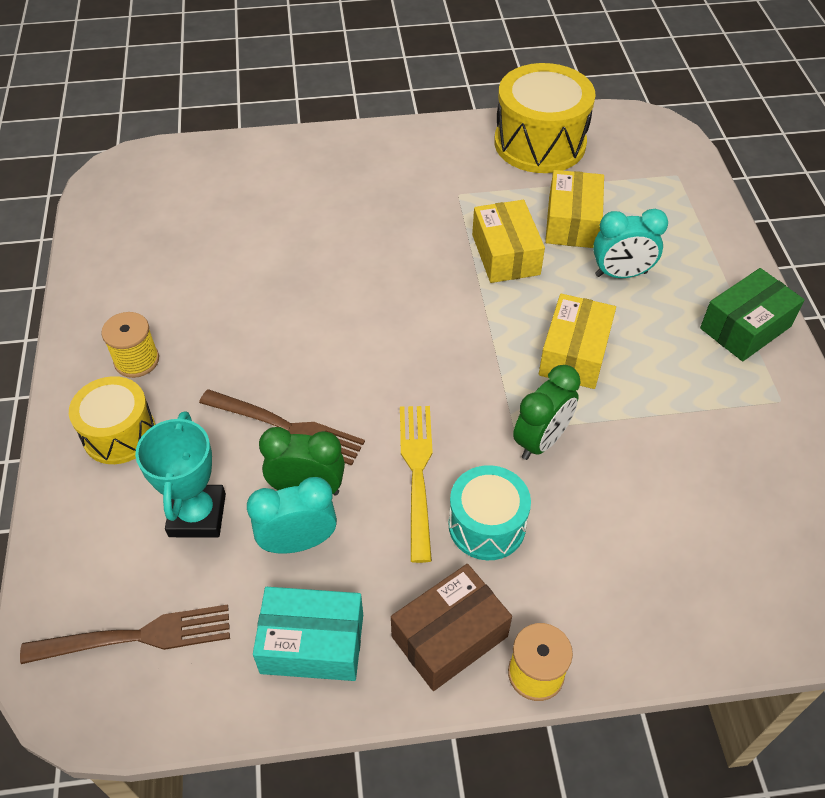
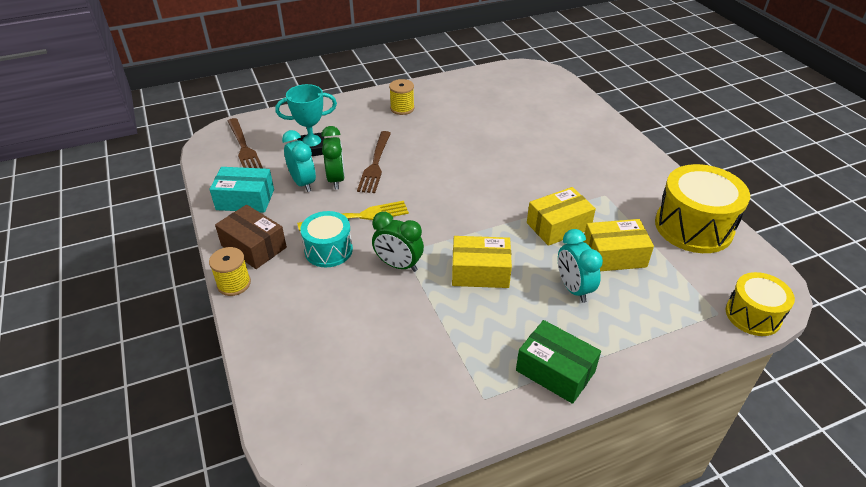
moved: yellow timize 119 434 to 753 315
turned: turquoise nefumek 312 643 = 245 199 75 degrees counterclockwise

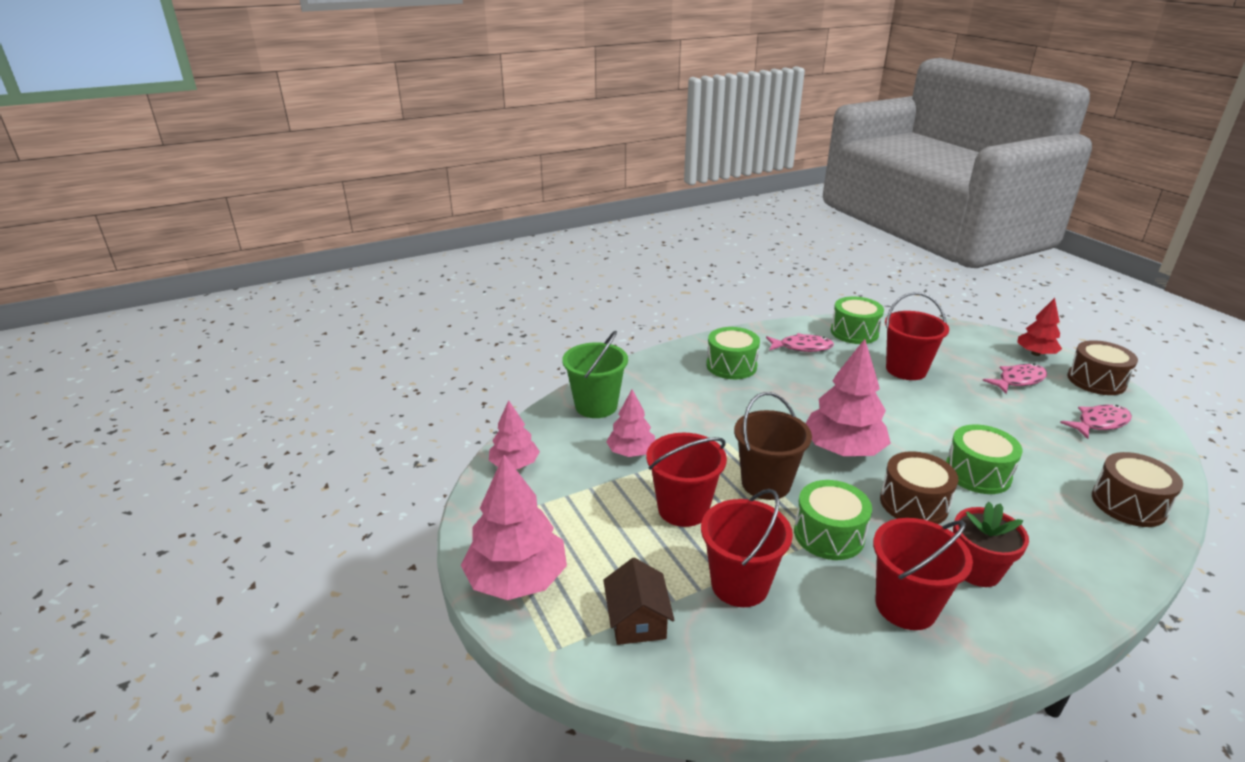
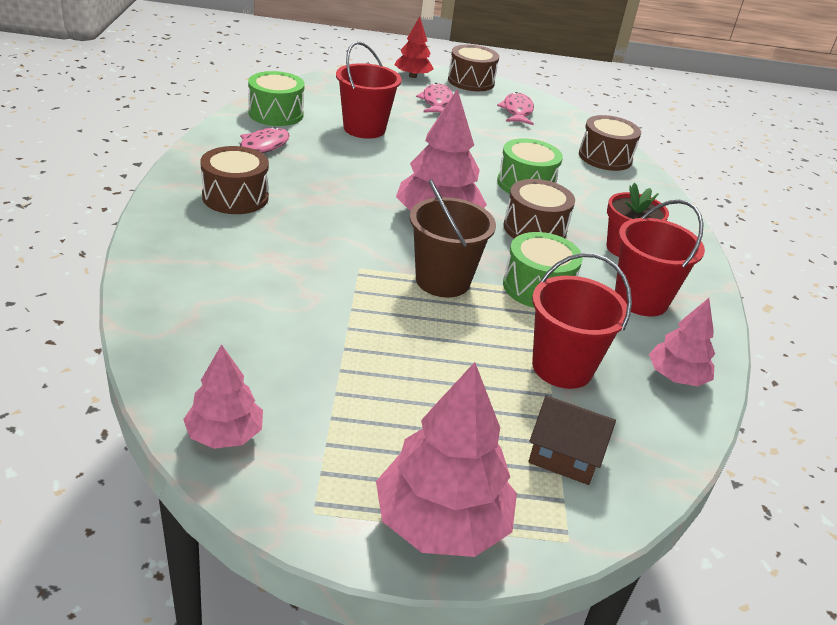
removed: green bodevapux 596 406; red bodevapux 683 509
moved: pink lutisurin 631 452 to 676 377
recoloured: green timize 731 366 to brown timize 235 197

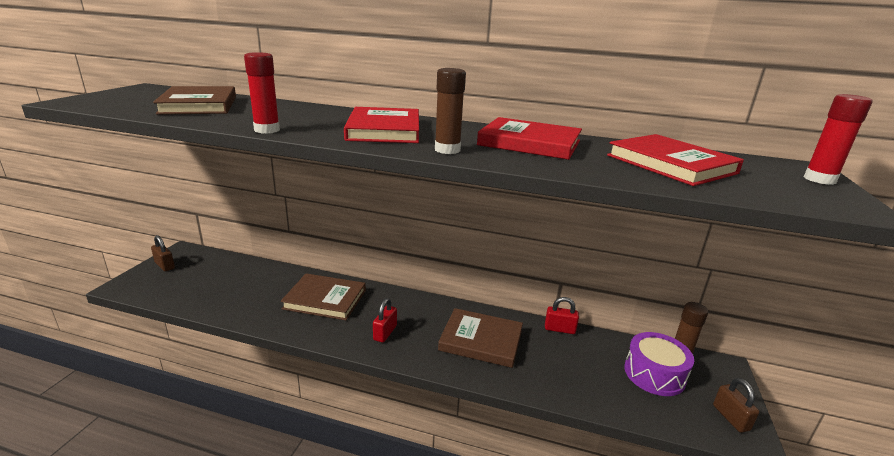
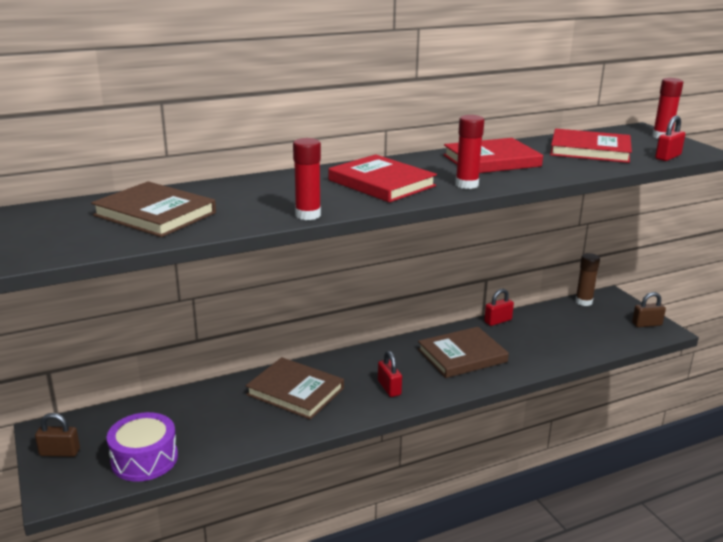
added: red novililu 668 157
moved: purple timize 654 374 to 144 459
recoloured: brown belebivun 447 150 to red belebivun 466 185
turned: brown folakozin 325 299 = 295 391 60 degrees clockwise; brown novililu 730 418 = 646 324 45 degrees counterclockwise

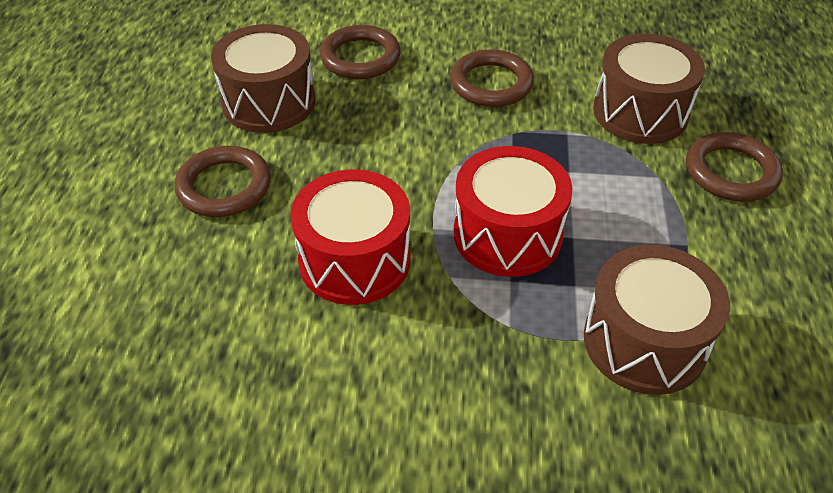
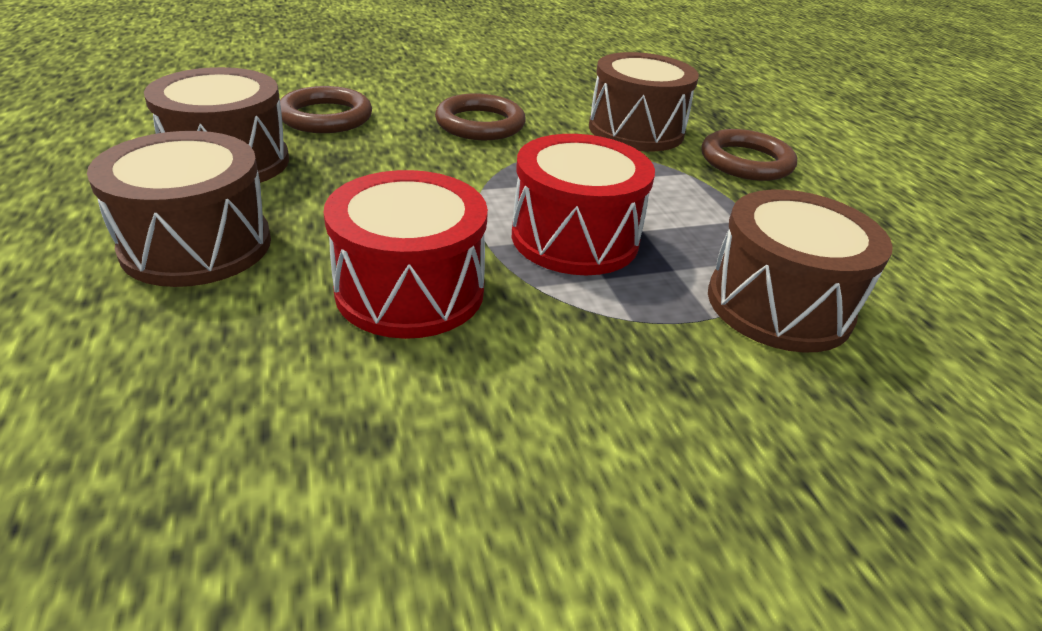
replaced: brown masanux 224 186 to brown timize 197 245

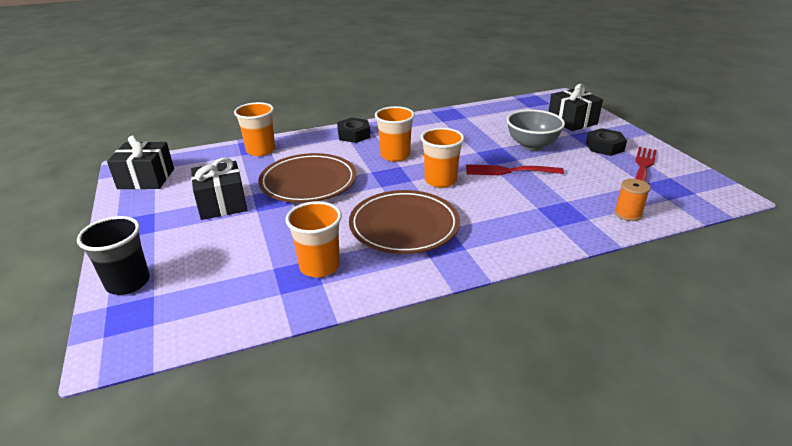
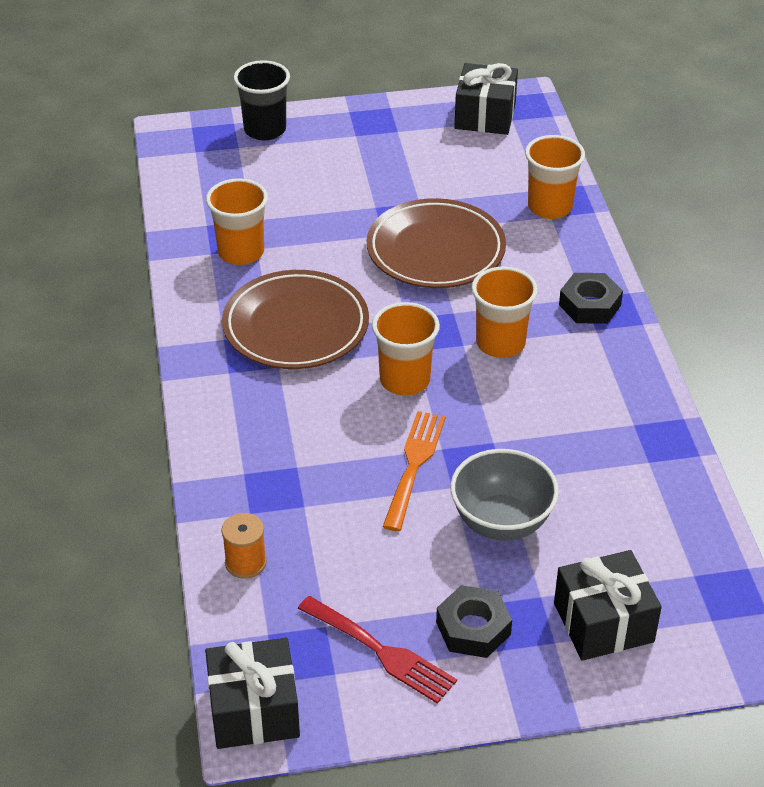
moved: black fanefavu 222 204 to 254 710
recoloured: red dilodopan 509 171 to orange dilodopan 414 465

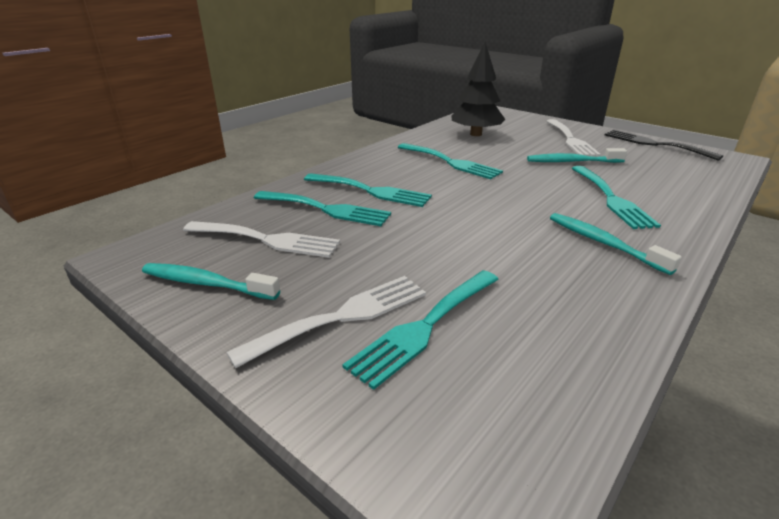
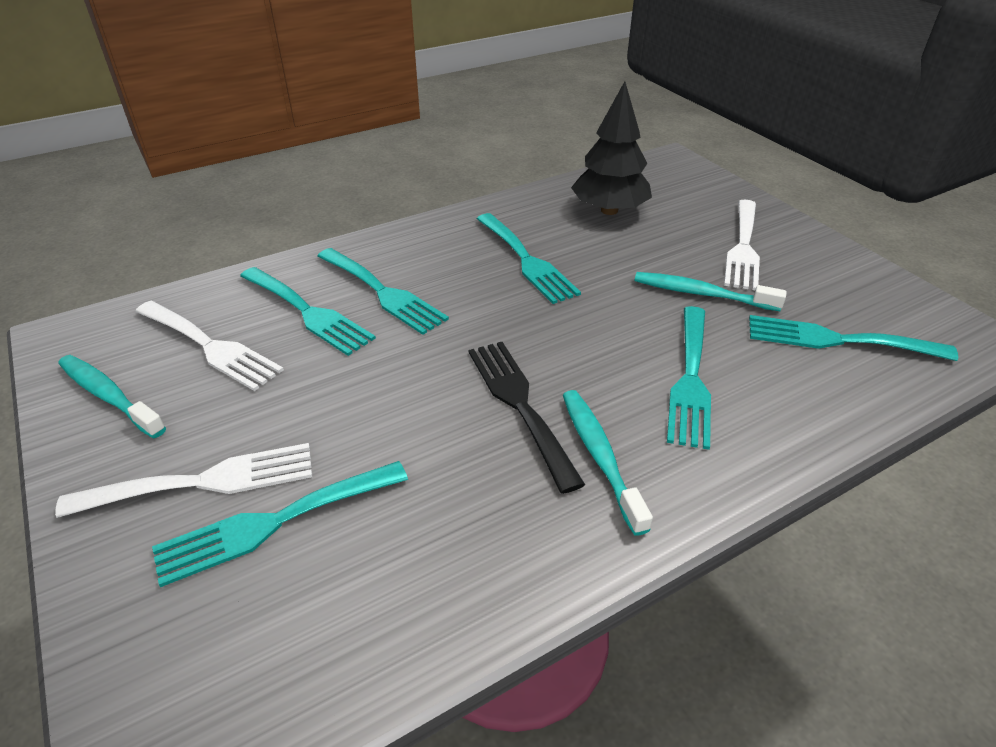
added: turquoise dilodopan 837 340
moved: black dilodopan 654 144 to 519 404

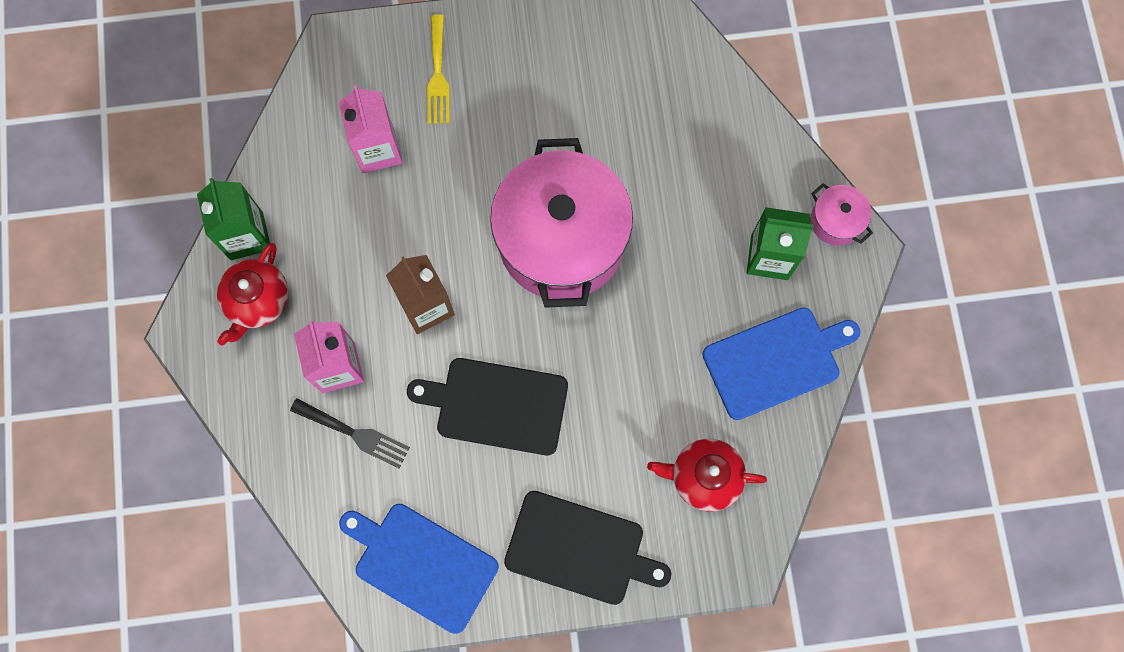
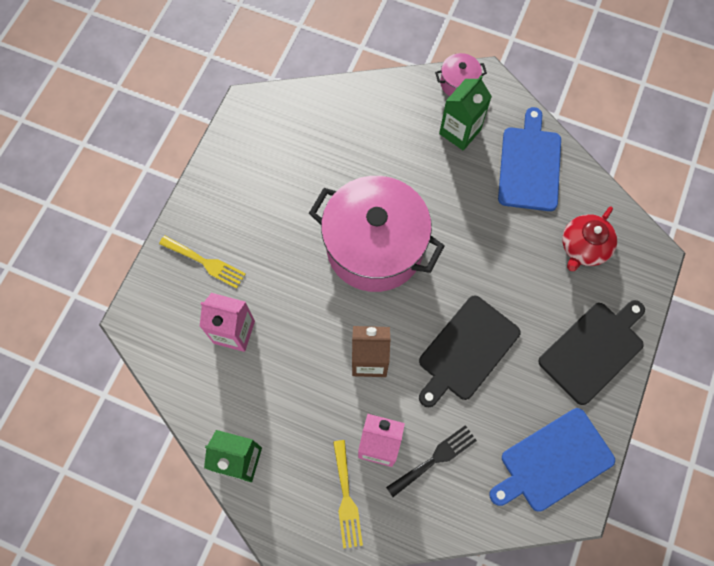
removed: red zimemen 257 301
added: yellow dilodopan 346 498

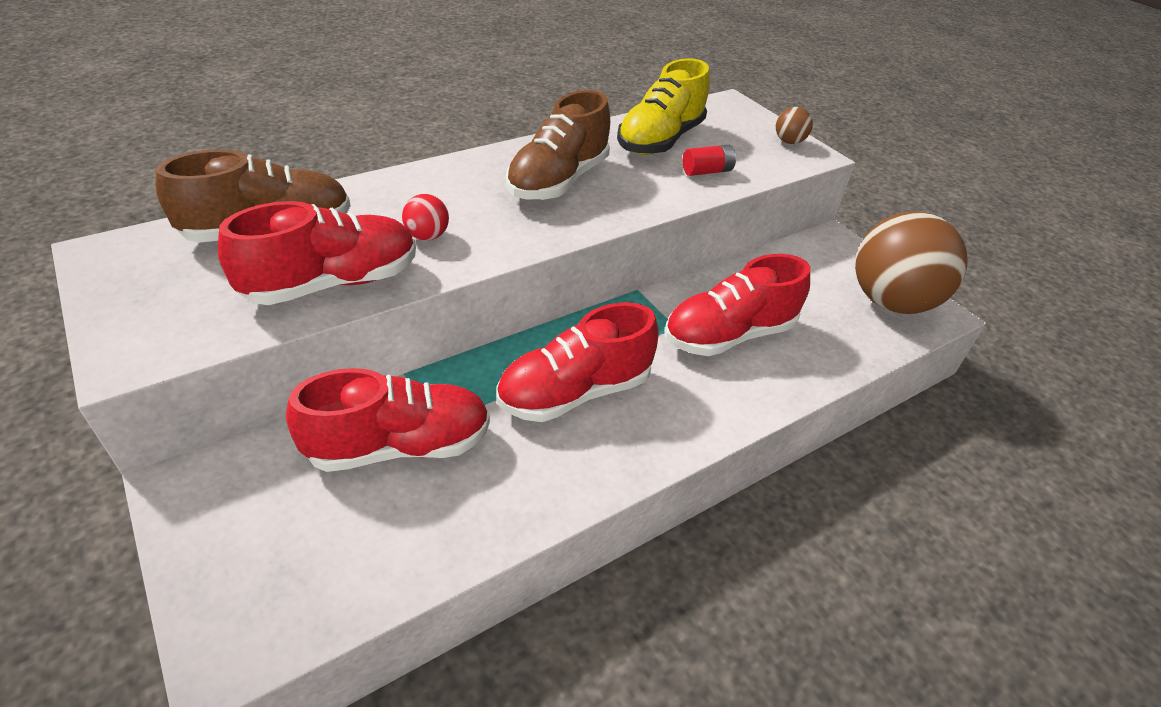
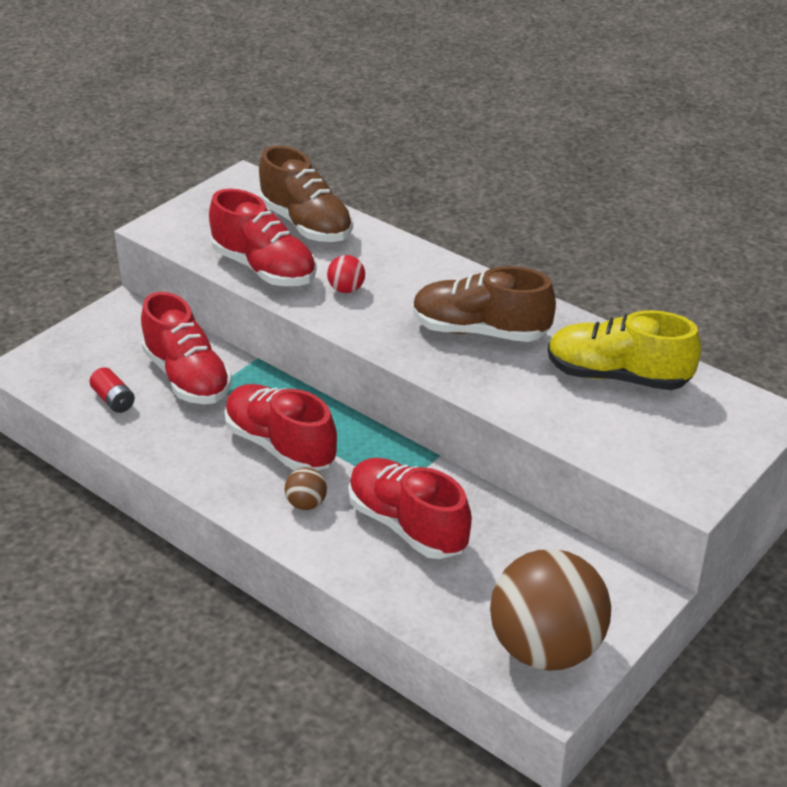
moved: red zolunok 707 171 to 113 400; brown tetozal 789 141 to 306 504

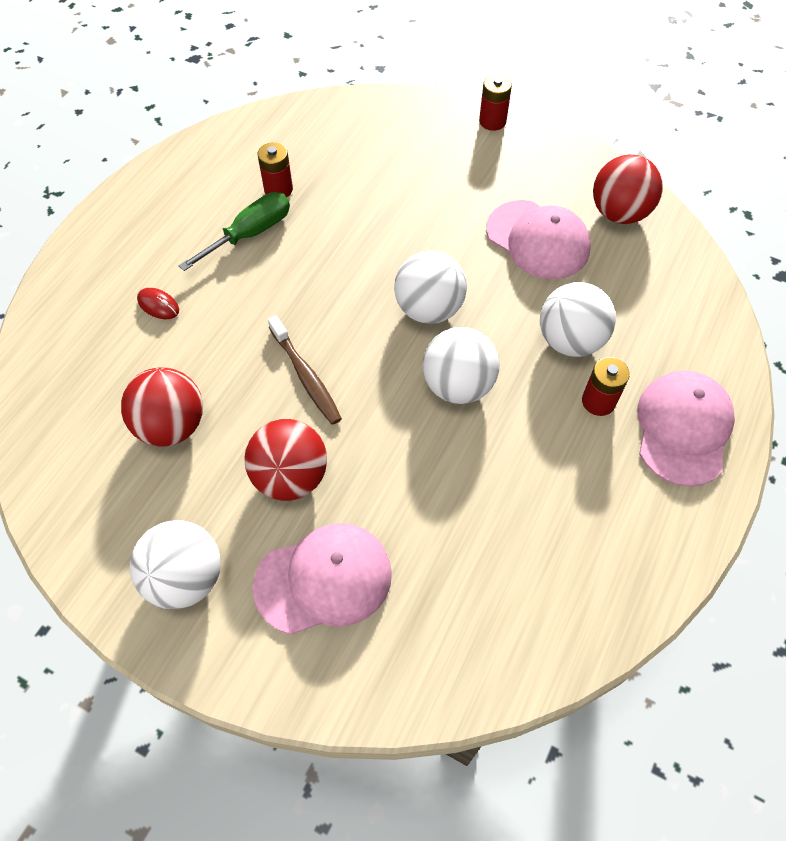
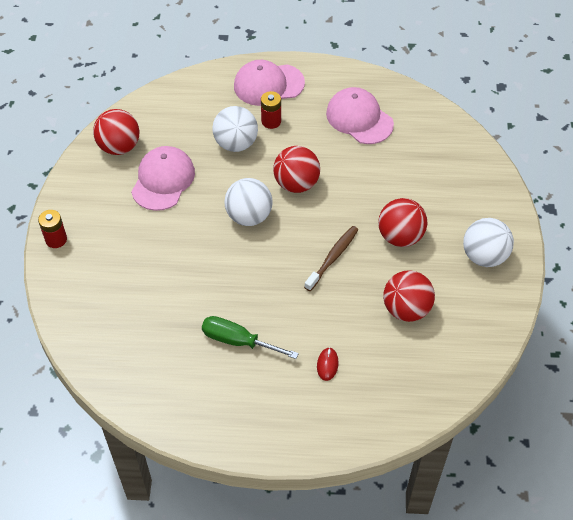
removed: red zolunok 278 189
moved: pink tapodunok 324 579 to 359 118
recoloured: white tetozal 458 385 to red tetozal 296 184

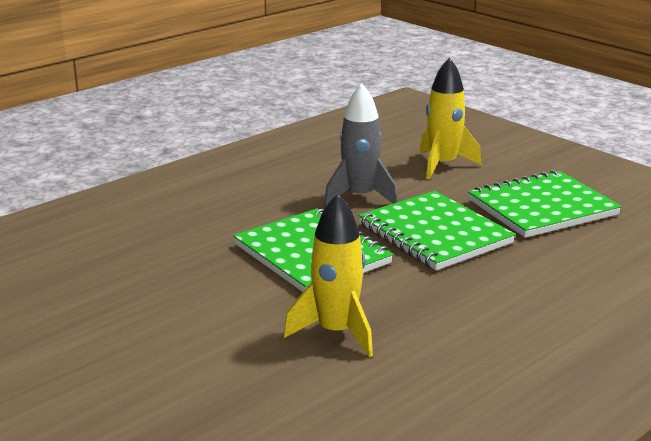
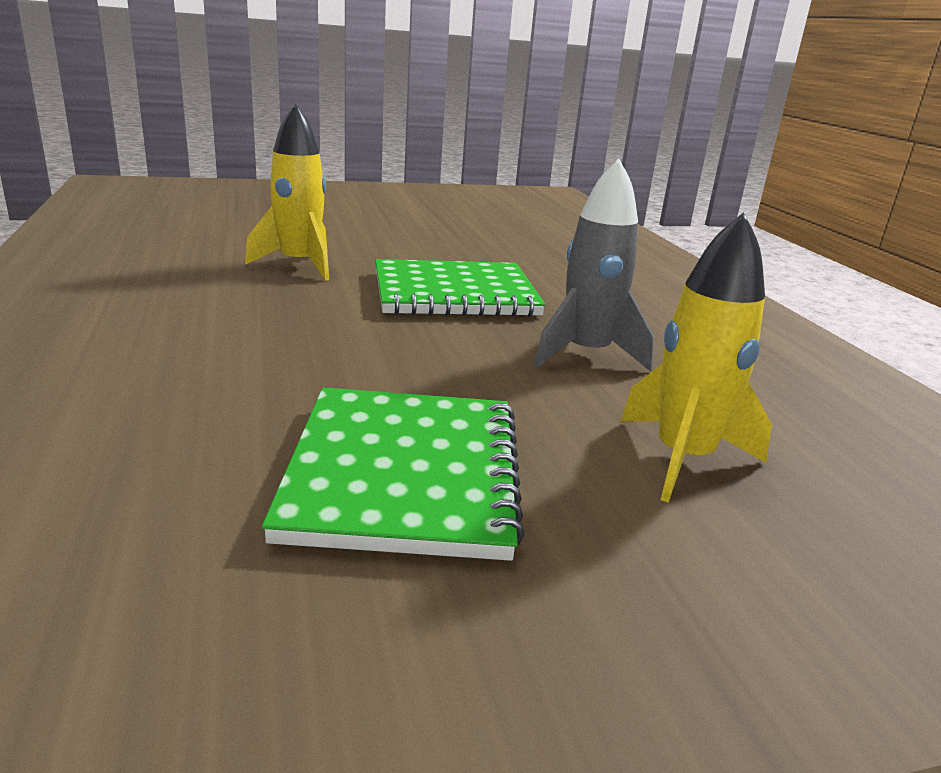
removed: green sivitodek 434 234

